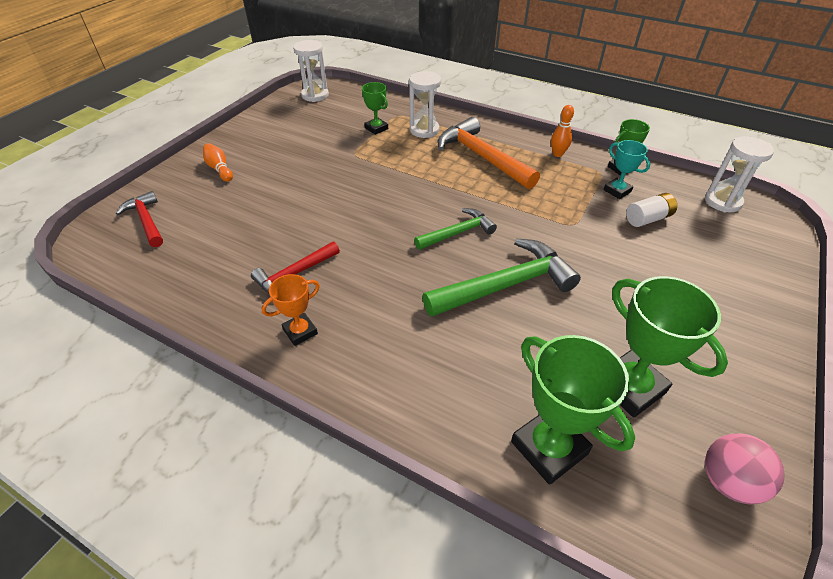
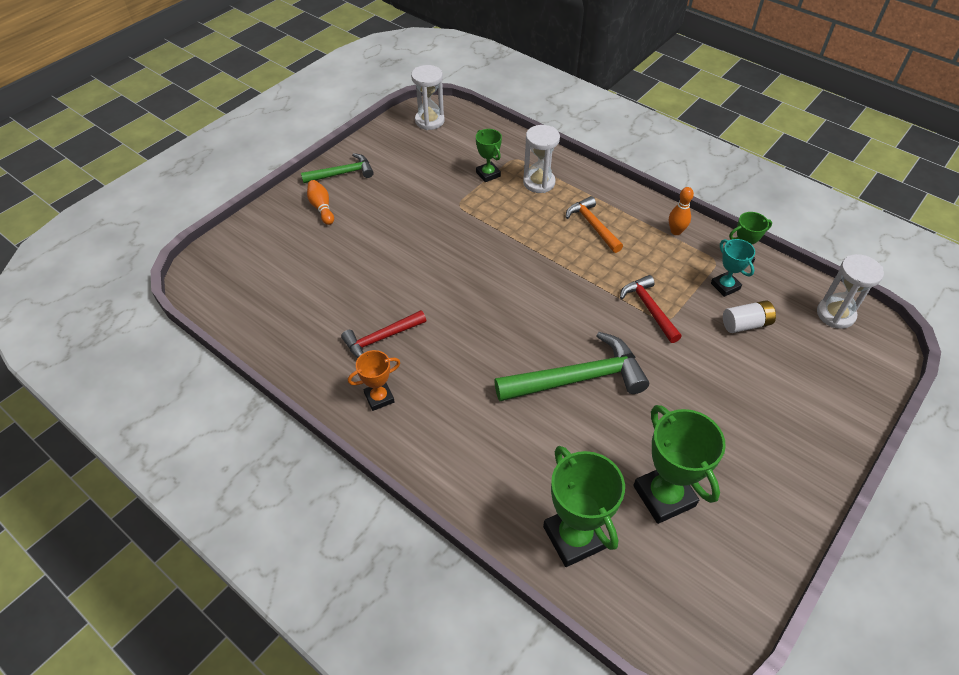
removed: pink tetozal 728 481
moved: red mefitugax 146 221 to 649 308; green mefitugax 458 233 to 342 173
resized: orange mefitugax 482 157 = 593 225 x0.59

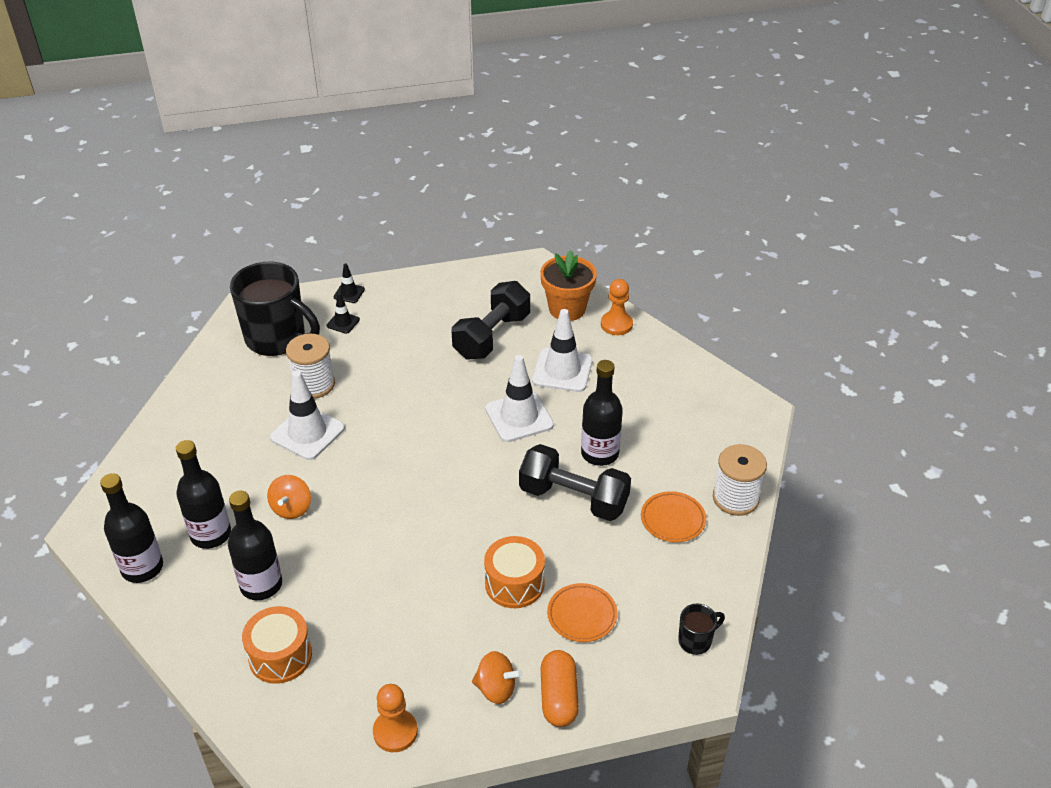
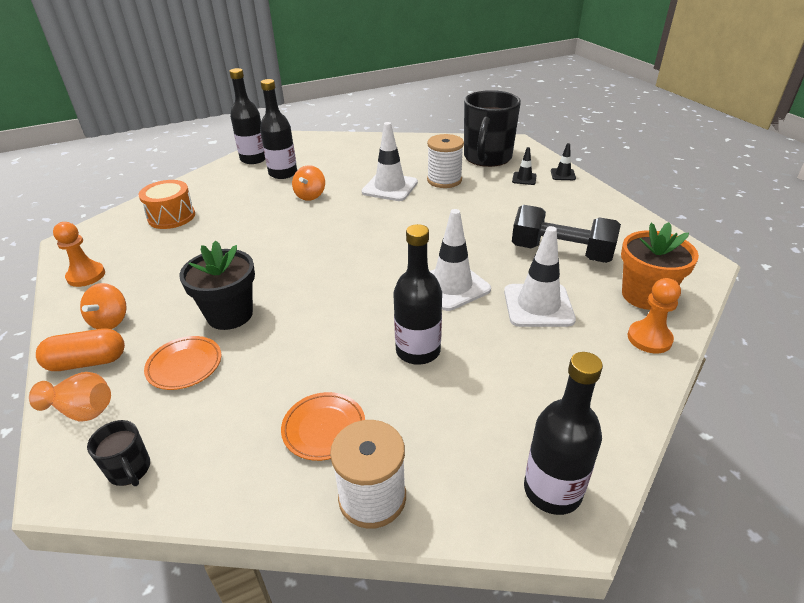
removed: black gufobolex 573 498
added: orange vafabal 82 410
moved: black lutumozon 261 585 to 552 490
replaced: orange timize 514 583 to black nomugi 230 314
turned: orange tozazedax 291 508 = 310 195 75 degrees counterclockwise

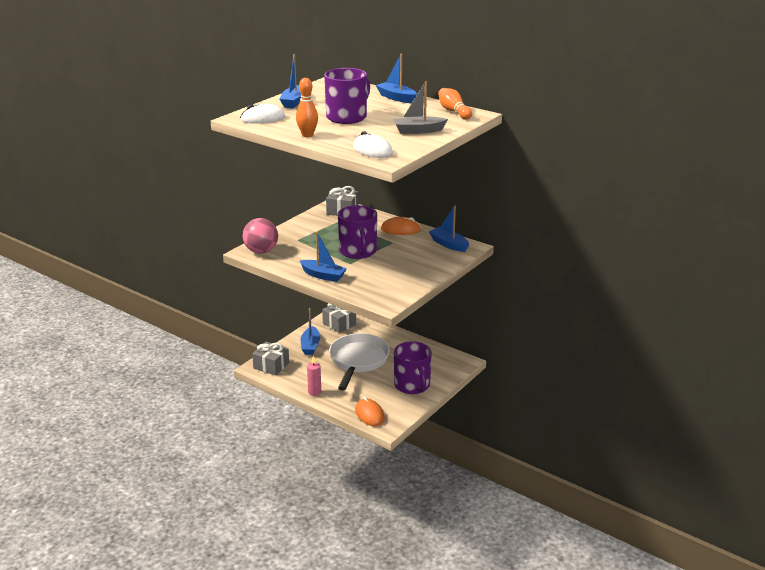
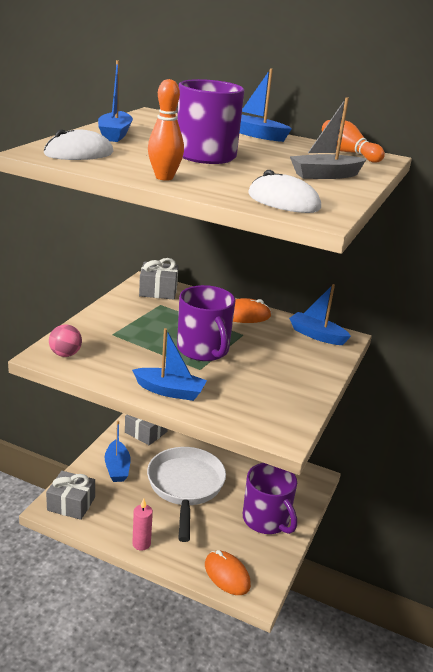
resized: pink tetozal 261 251 = 65 354 x0.63

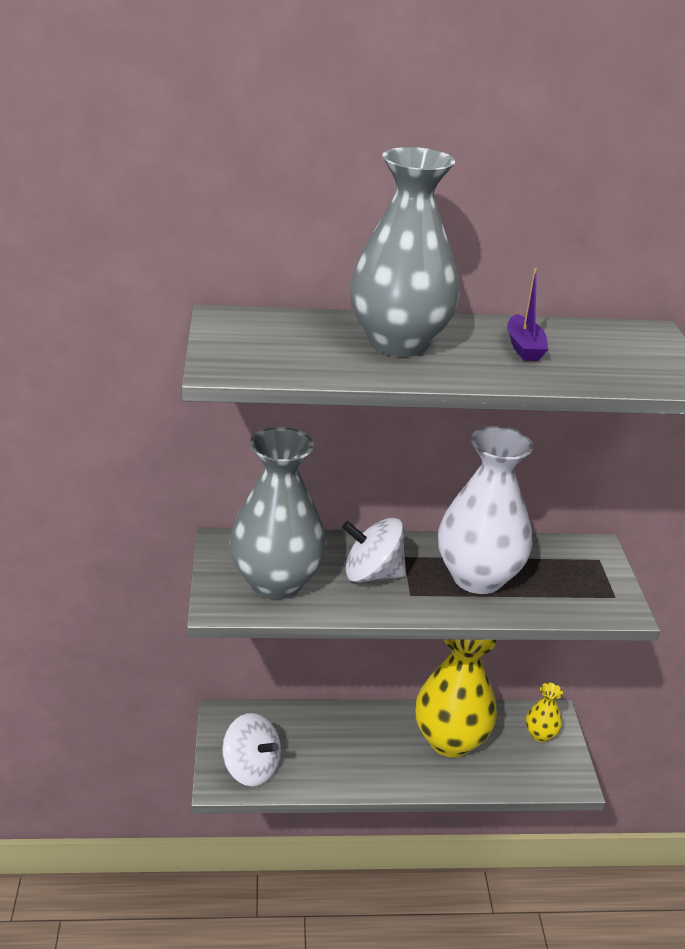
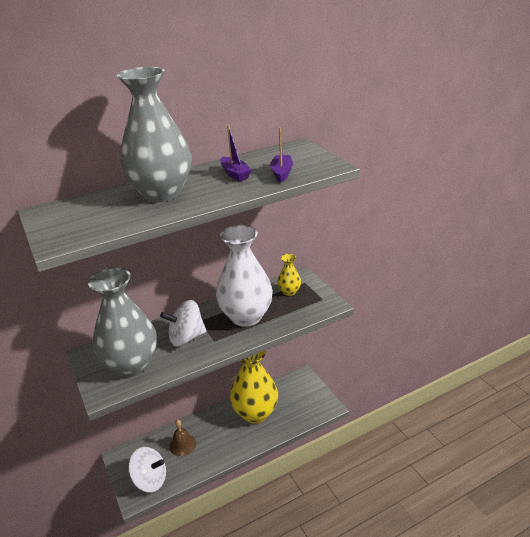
added: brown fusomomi 182 445; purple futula 281 173
moved: yellow vafabal 540 734 to 289 291

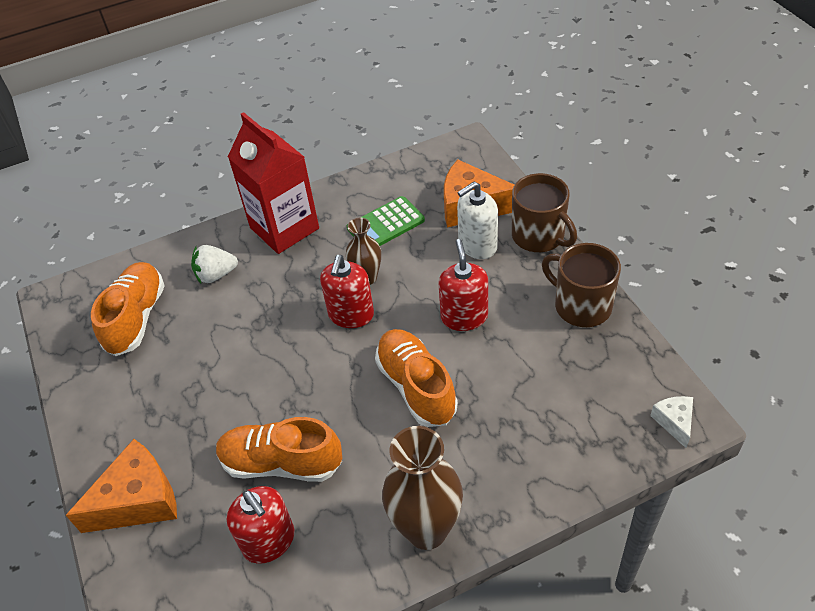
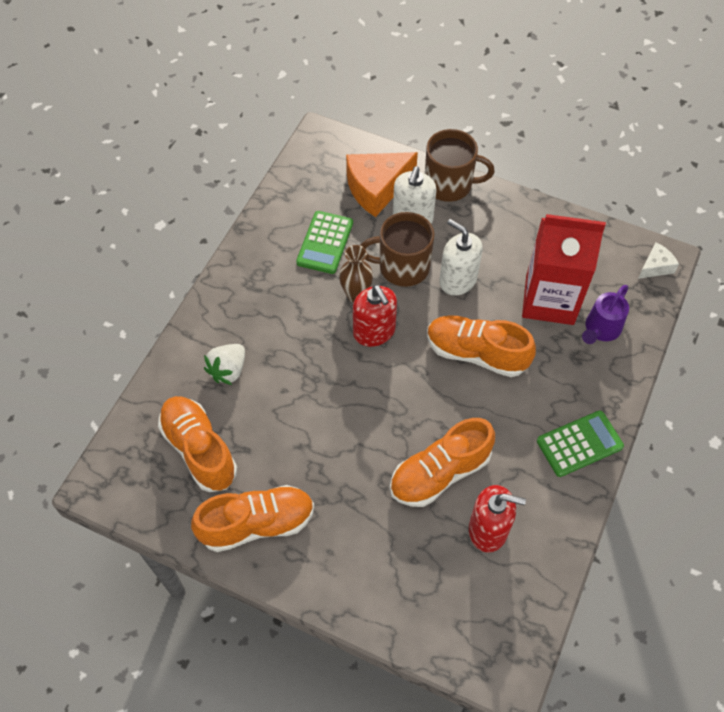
removed: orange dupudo 138 500
added: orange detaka 257 524; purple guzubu 600 329
moved: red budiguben 284 228 to 549 300; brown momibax 581 305 to 402 267
replaced: brown vafabal 426 530 to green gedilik 579 444
recoloured: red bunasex 464 317 to white bunasex 457 280
turned: white dupudo 674 422 = 655 267 105 degrees clockwise

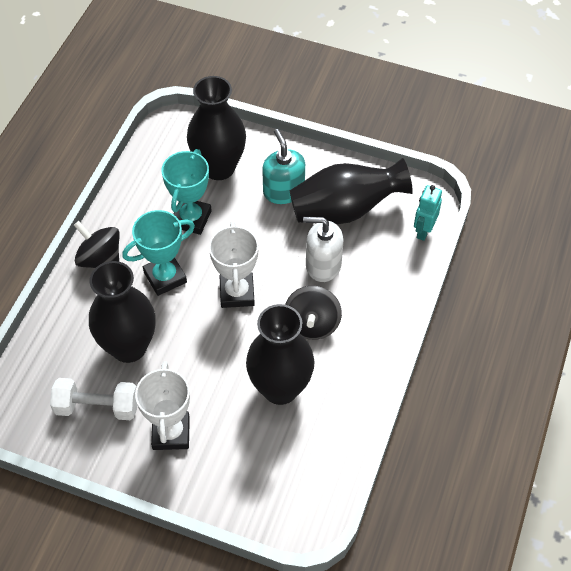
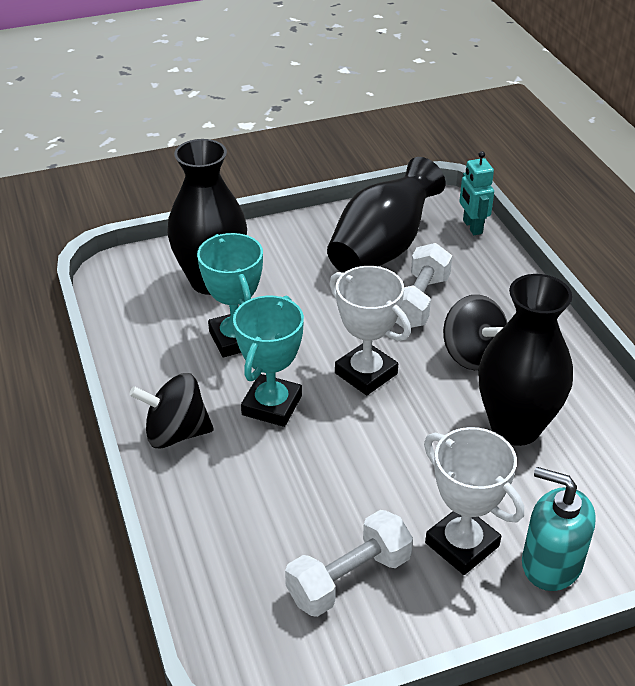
removed: black vafabal 129 347
moved: turquoise bunasex 283 191 to 551 563
replaced: white bunasex 323 265 to white gufobolex 419 302

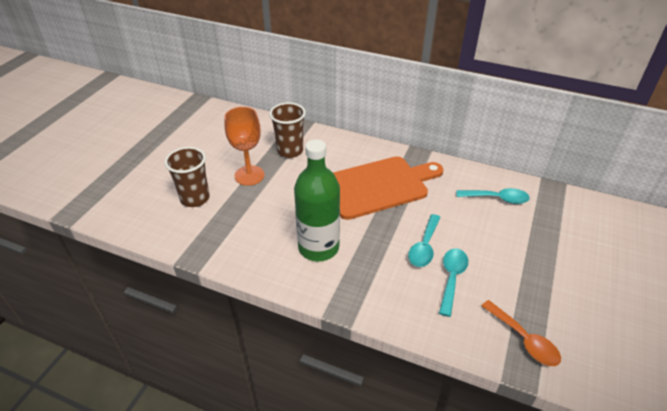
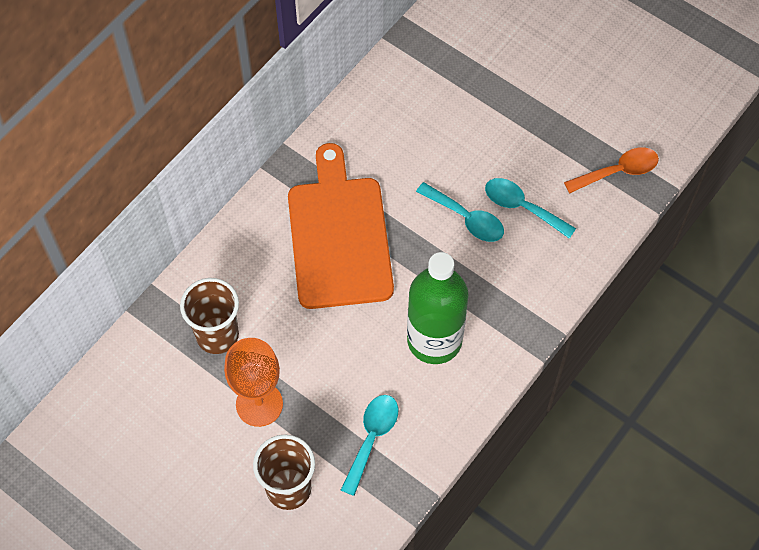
moved: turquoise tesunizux 497 199 to 371 438

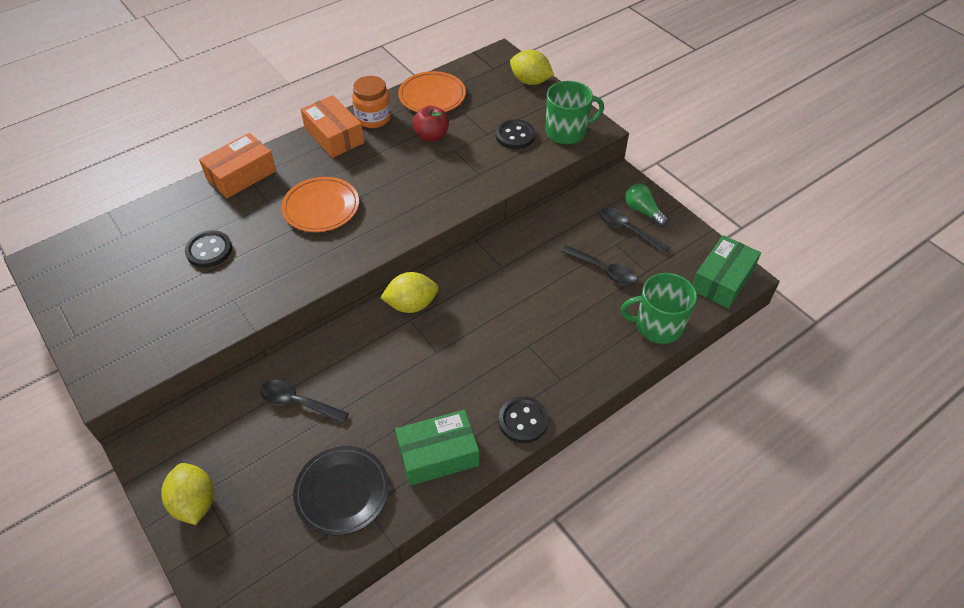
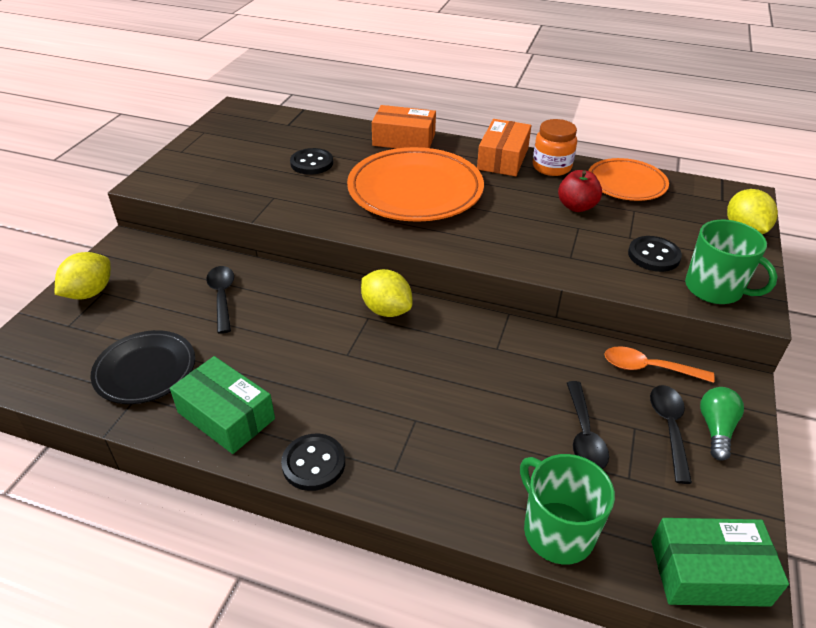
added: orange tesunizux 648 368
resized: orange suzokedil 321 207 = 415 190 x1.68

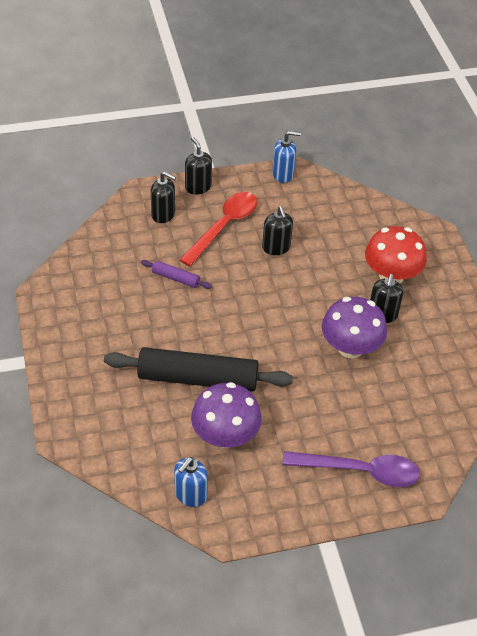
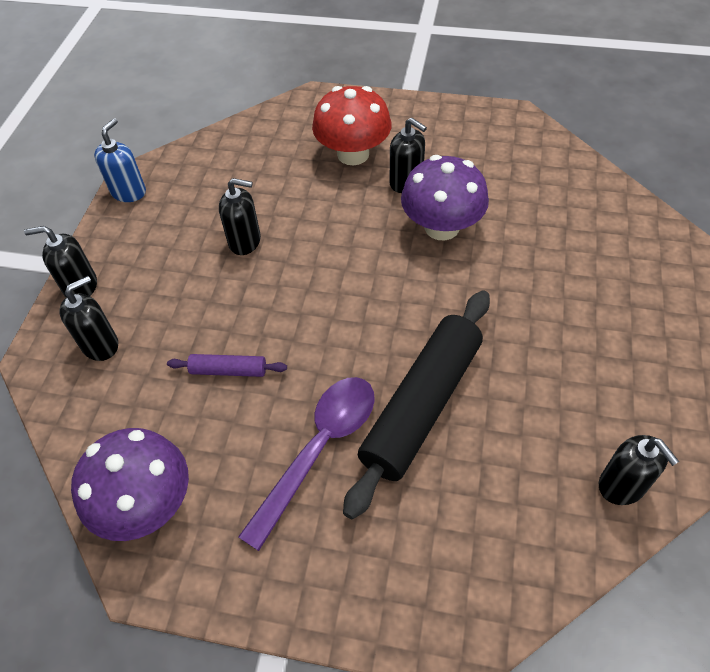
removed: red tesunizux 224 227
moved: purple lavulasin 225 435 to 146 504; purple tesunizux 359 471 to 319 450
recoloured: blue bunasex 190 495 to black bunasex 622 485
turned: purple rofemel 176 278 = 228 370 45 degrees clockwise

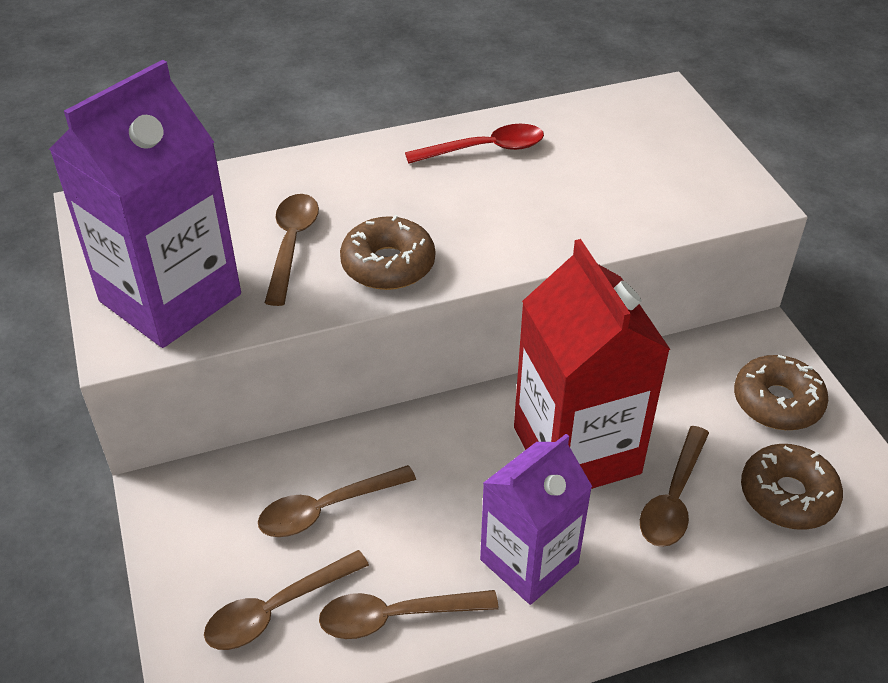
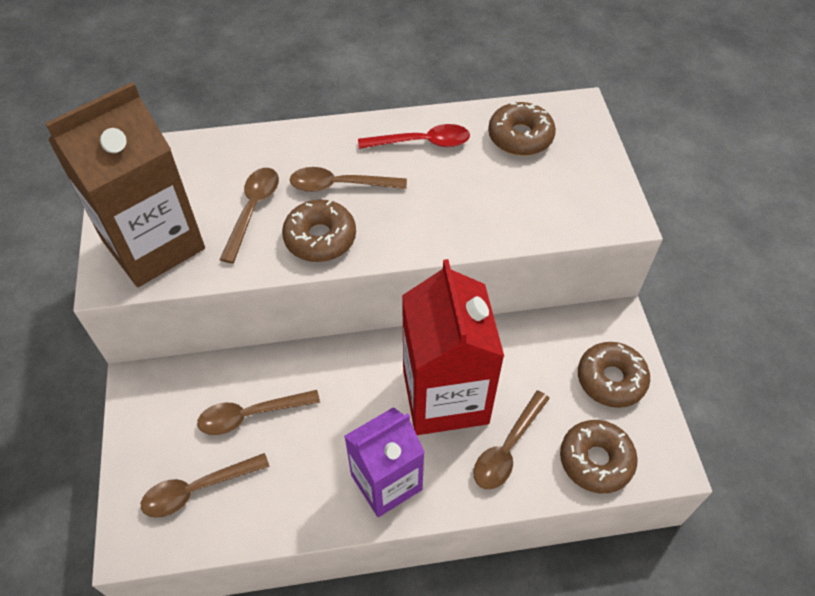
added: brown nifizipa 520 137
moved: brown tesunizux 396 617 to 340 185
recoloured: purple budiguben 170 298 to brown budiguben 153 244

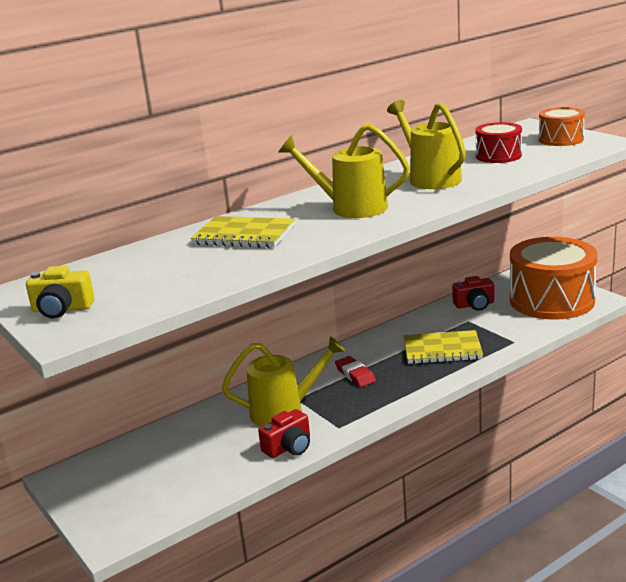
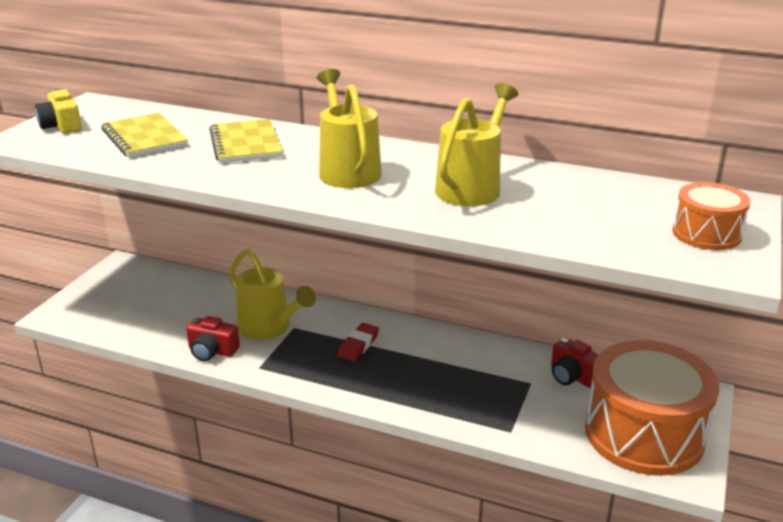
removed: red timize 498 156
moved: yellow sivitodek 442 350 to 144 138

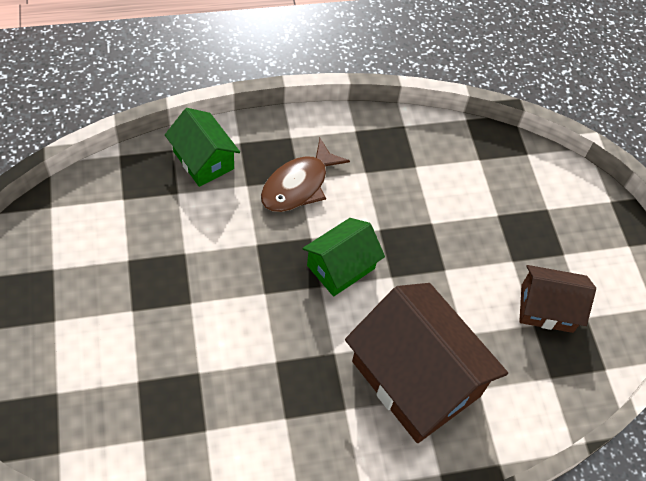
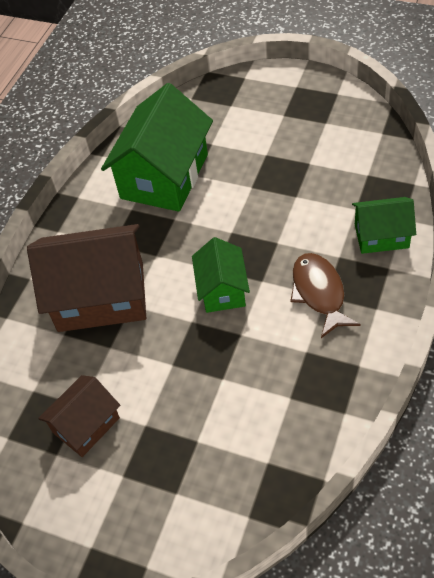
added: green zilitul 164 176

